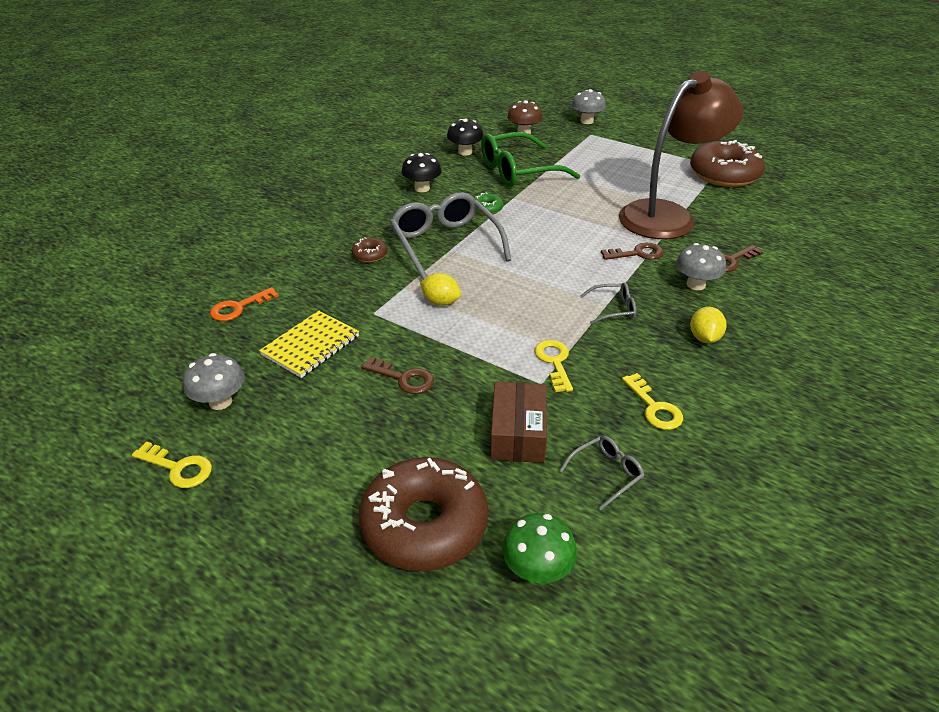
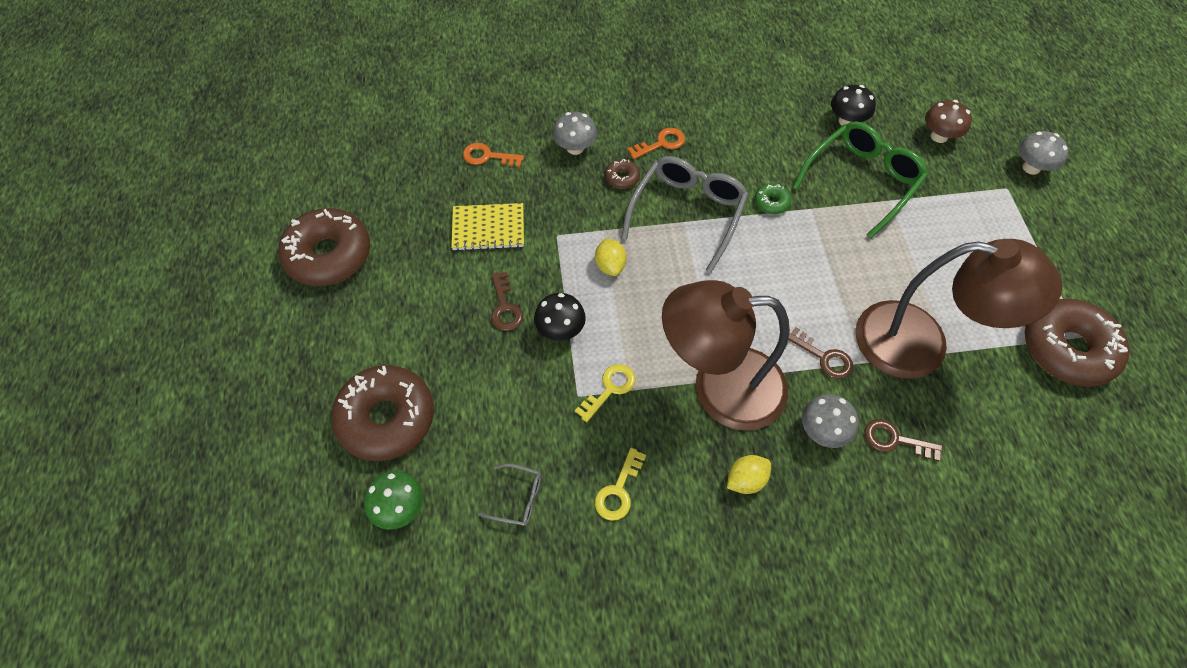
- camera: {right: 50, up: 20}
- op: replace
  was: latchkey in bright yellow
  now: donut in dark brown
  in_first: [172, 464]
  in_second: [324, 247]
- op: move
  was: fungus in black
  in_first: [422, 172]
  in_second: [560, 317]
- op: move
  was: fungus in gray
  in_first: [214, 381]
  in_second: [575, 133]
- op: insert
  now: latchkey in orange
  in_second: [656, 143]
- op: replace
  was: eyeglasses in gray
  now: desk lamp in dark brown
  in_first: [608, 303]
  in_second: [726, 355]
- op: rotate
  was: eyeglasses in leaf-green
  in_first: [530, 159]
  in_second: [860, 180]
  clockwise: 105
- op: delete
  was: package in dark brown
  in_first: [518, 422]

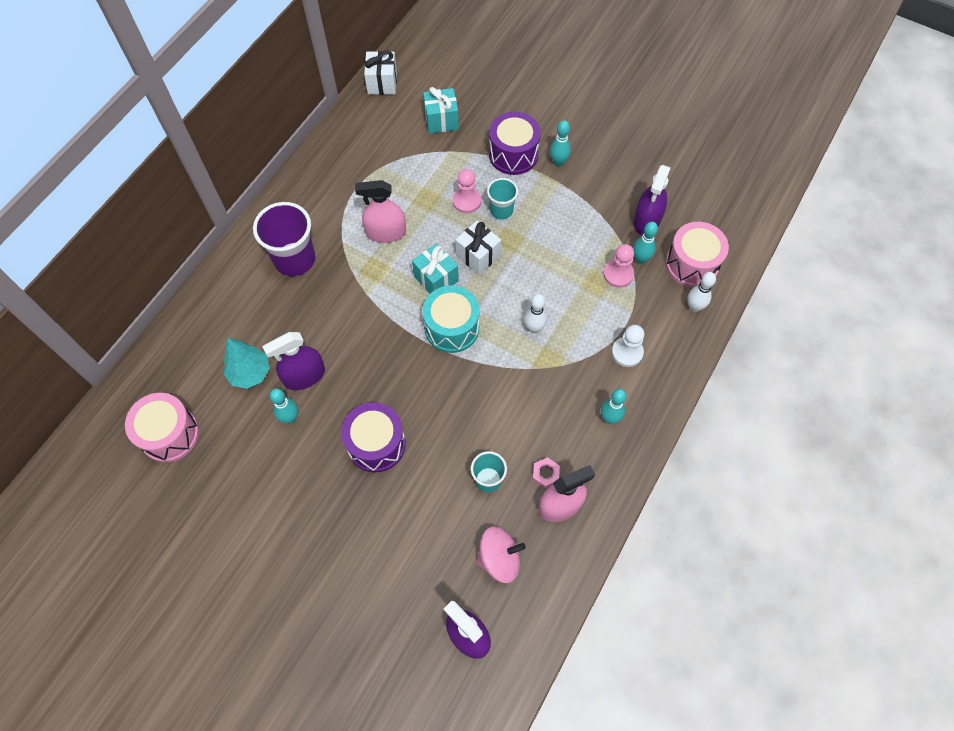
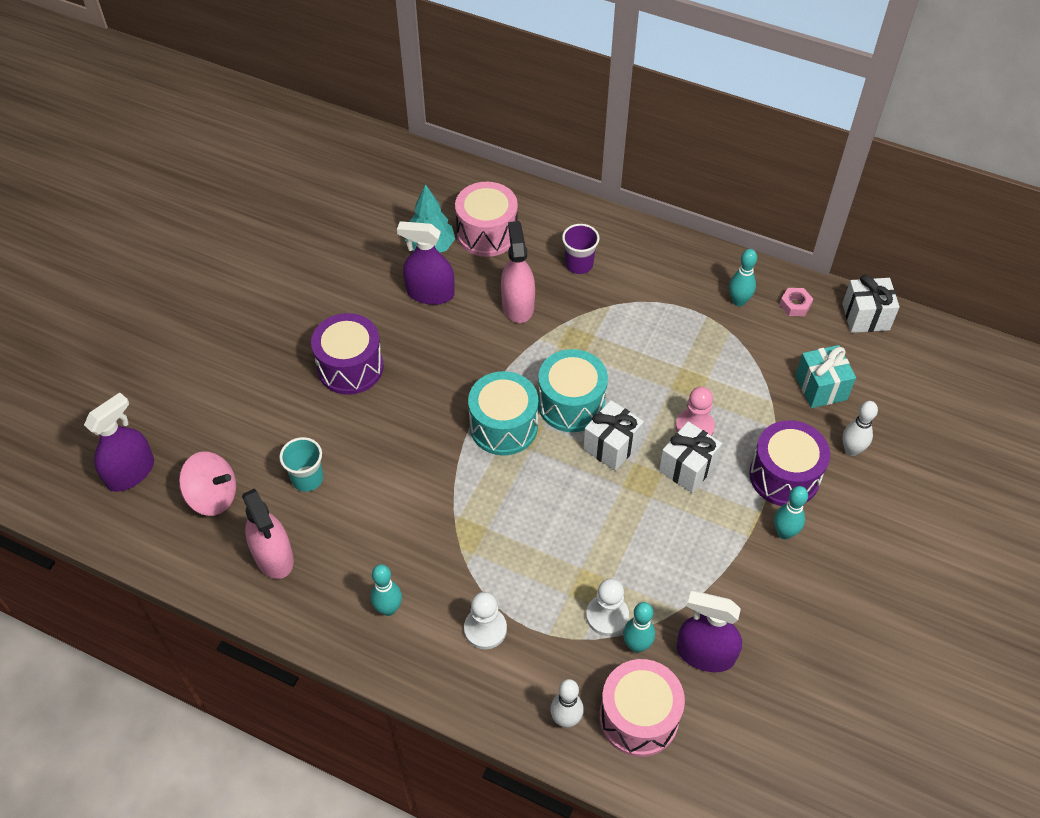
- camera: {right: 85, up: -10}
- op: rotate
  was: spinning top in rosy
  in_first: [501, 554]
  in_second: [207, 483]
  clockwise: -60
- op: rotate
  was: spray cleaner in royal purple
  in_first: [293, 361]
  in_second: [426, 263]
  clockwise: -45
- op: move
  was: drum in rosy
  in_first: [162, 427]
  in_second: [486, 219]
- op: move
  was: spray cleaner in rosy
  in_first: [380, 211]
  in_second: [518, 272]
- op: replace
  was: wrapped gift in teal
  now: drum in teal
  in_first: [435, 268]
  in_second: [573, 390]
- op: resize
  was: beaker in royal purple
  in_first: [284, 239]
  in_second: [581, 249]
  ratio: 0.57
- op: recolor
  was: game pawn in rosy
  now: game pawn in snow-white
  in_first: [618, 266]
  in_second: [607, 607]
- op: replace
  was: beaker in teal
  now: wrapped gift in snow-white
  in_first: [502, 198]
  in_second: [690, 457]
- op: move
  was: bowling pin in teal
  in_first: [283, 405]
  in_second: [743, 277]
- op: move
  was: hex nut in rosy
  in_first: [546, 473]
  in_second: [796, 302]
- op: move
  was: bowling pin in snow-white
  in_first: [535, 313]
  in_second: [860, 428]

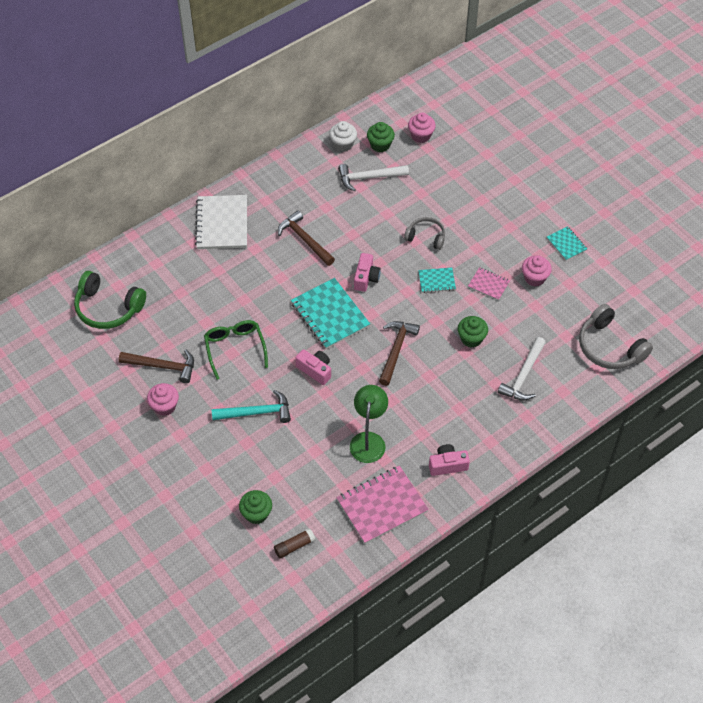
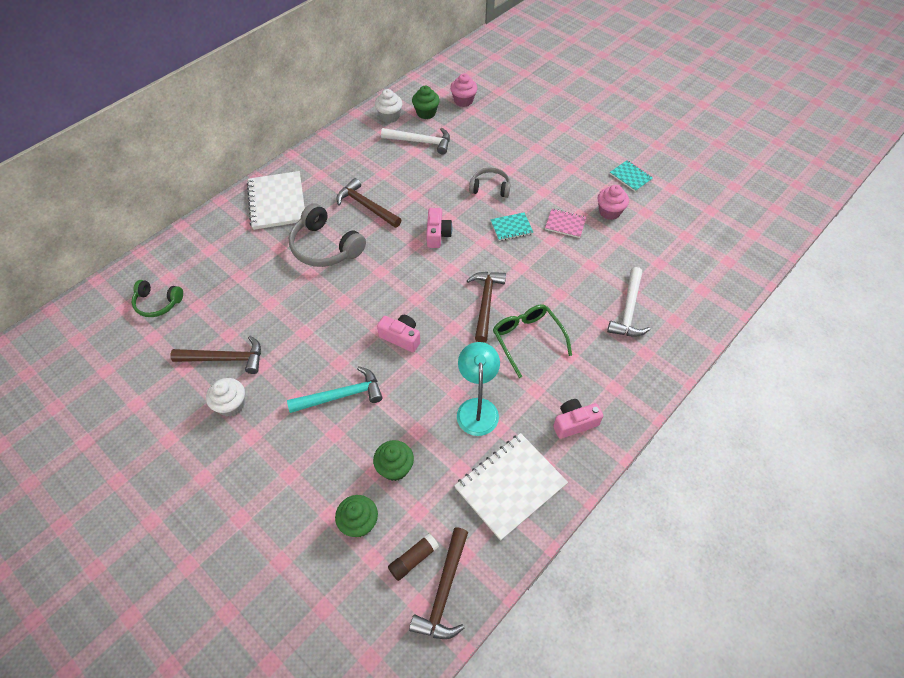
- camera: {right: -10, up: 0}
- op: resize
  was: over-ear headphones in leaf-green
  in_first: [110, 300]
  in_second: [157, 298]
  ratio: 0.61
- op: recolor
  was: muffin in rosy
  now: muffin in snow-white
  in_first: [163, 399]
  in_second: [225, 397]
- op: move
  was: over-ear headphones in gray
  in_first: [616, 336]
  in_second: [327, 235]
- op: move
  was: muffin in leaf-green
  in_first: [473, 332]
  in_second: [393, 460]
- op: rotate
  was: claw hammer in snow-white
  in_first: [373, 177]
  in_second: [415, 141]
  clockwise: -150
- op: insert
  now: claw hammer in dark brown
  in_second: [438, 583]
- op: recolor
  was: notepad in rosy
  now: notepad in snow-white
  in_first: [382, 505]
  in_second: [511, 487]
- op: recolor
  was: desk lamp in leaf-green
  now: desk lamp in teal
  in_first: [369, 424]
  in_second: [478, 389]
- op: move
  was: eyeglasses in leaf-green
  in_first: [236, 350]
  in_second: [532, 341]
- op: delete
  was: notepad in teal
  in_first: [330, 313]

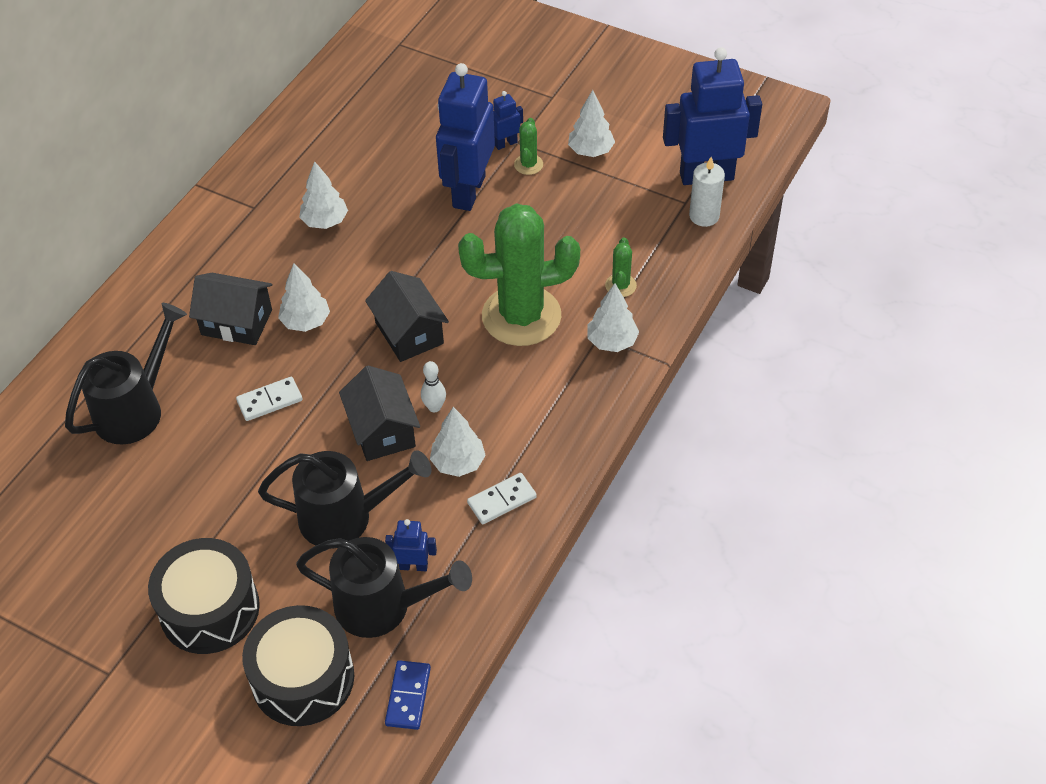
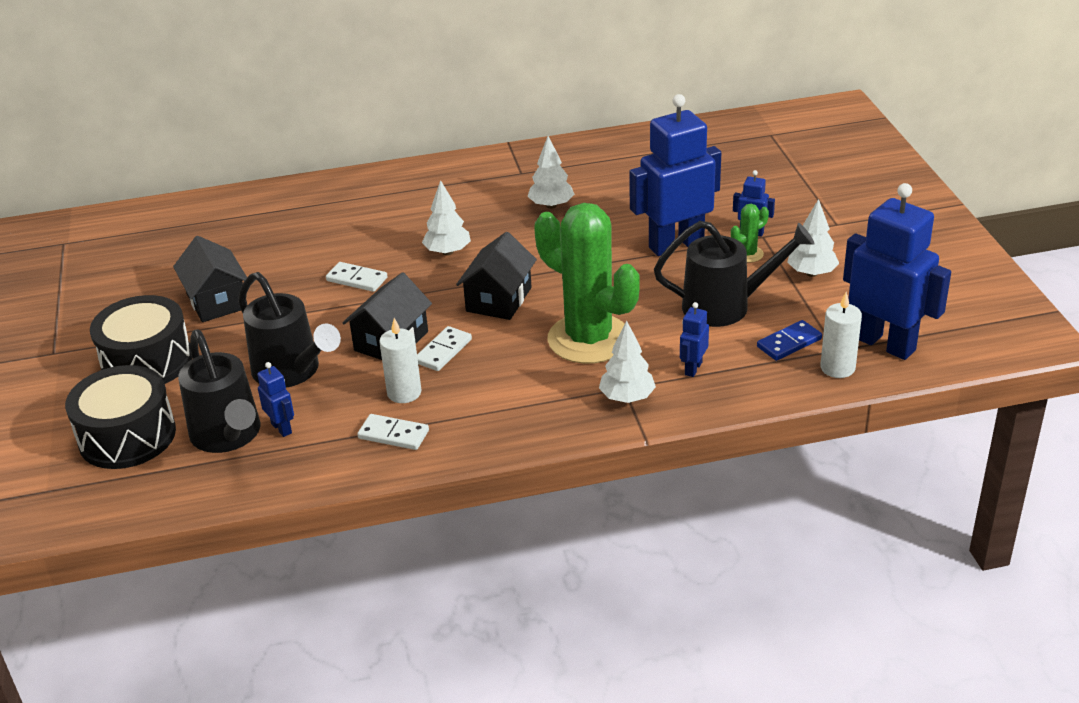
- camera: {right: 50, up: -15}
- op: move
  was: cottage in black
  in_first: [230, 309]
  in_second: [210, 279]
- op: replace
  was: fir tree in snow-white
  now: pillar candle in snow-white
  in_first: [458, 442]
  in_second: [400, 360]
- op: replace
  was: bowling pin in snow-white
  now: domino in snow-white
  in_first: [433, 386]
  in_second: [444, 348]
- op: move
  was: watering can in black
  in_first: [126, 374]
  in_second: [734, 274]
- op: replace
  was: prickly plant in leaf-green
  now: toy robot in cobalt
  in_first: [621, 267]
  in_second: [694, 339]
- op: move
  was: domino in cobalt
  in_first: [408, 695]
  in_second: [789, 340]

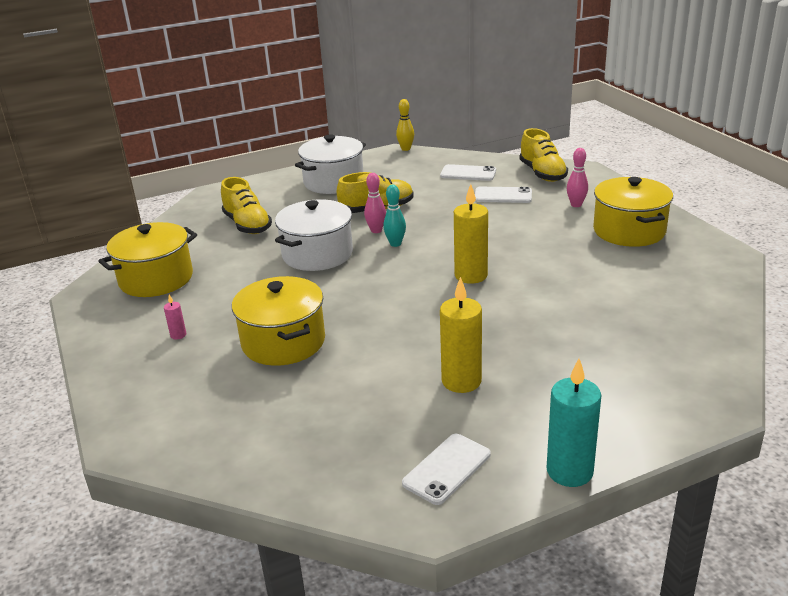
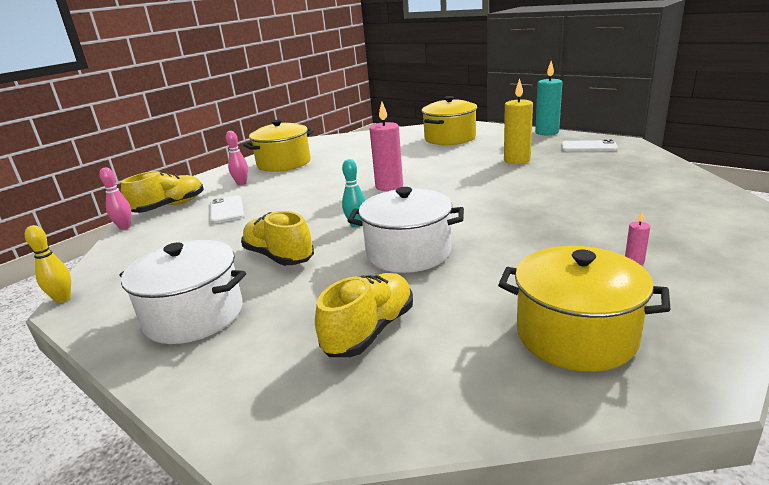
- camera: {right: -115, up: -5}
- op: move
  was: bowling pin in rosy
  in_first: [375, 203]
  in_second: [115, 199]
- op: recolor
  was: pillar candle in bright yellow
  now: pillar candle in rosy
  in_first: [471, 234]
  in_second: [386, 146]
- op: move
  was: pot in bright yellow
  in_first: [278, 321]
  in_second: [449, 120]
- op: delete
  was: phone in snow-white
  in_first: [468, 172]

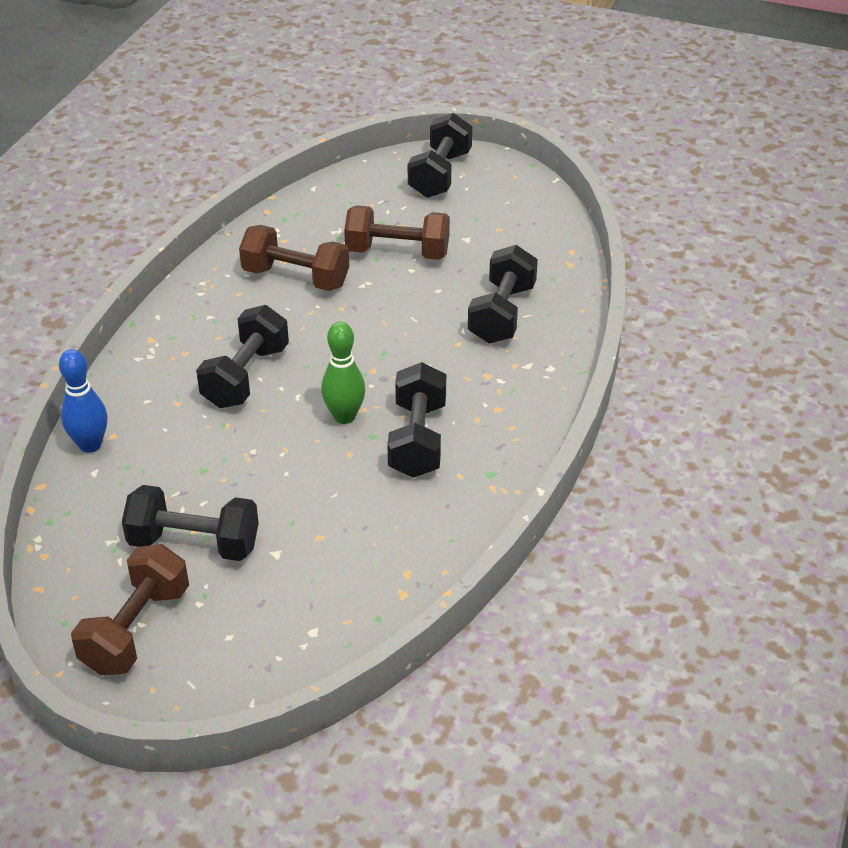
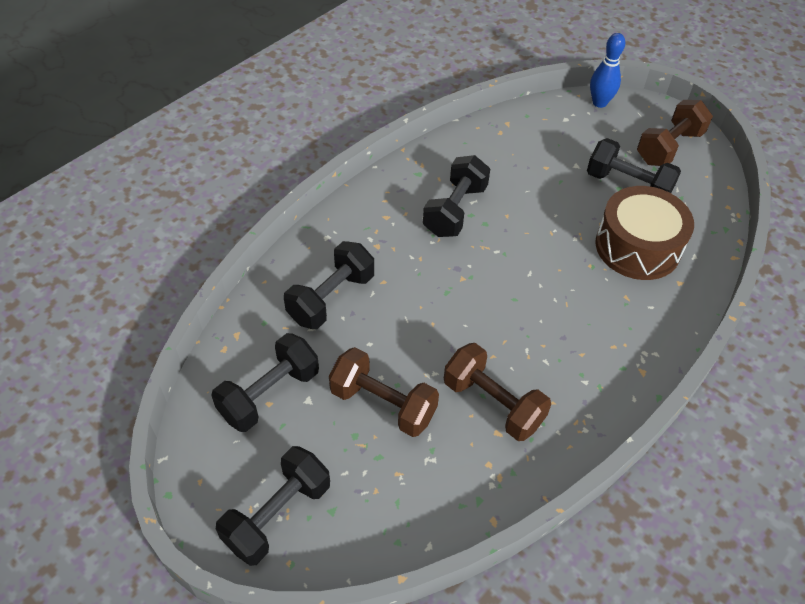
- camera: {right: -160, up: 10}
- op: move
  was: hand weight in black
  in_first: [242, 356]
  in_second: [265, 382]
- op: move
  was: bowling pin in cobalt
  in_first: [83, 401]
  in_second: [607, 70]
- op: insert
  now: drum in dark brown
  in_second: [644, 233]
- op: delete
  was: bowling pin in leaf-green
  in_first: [343, 373]

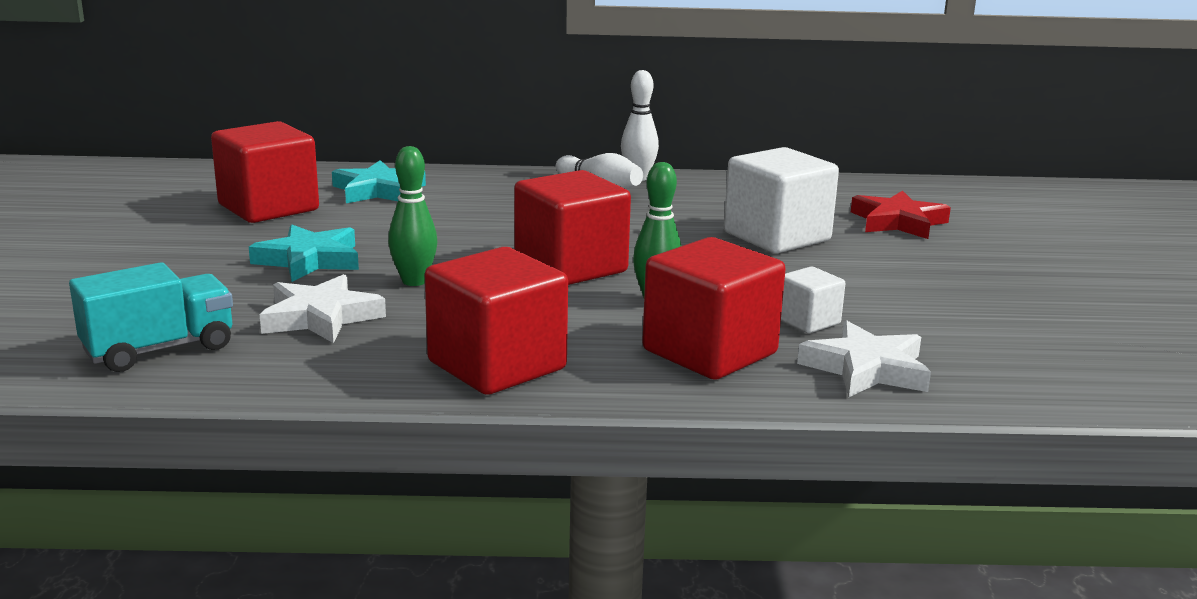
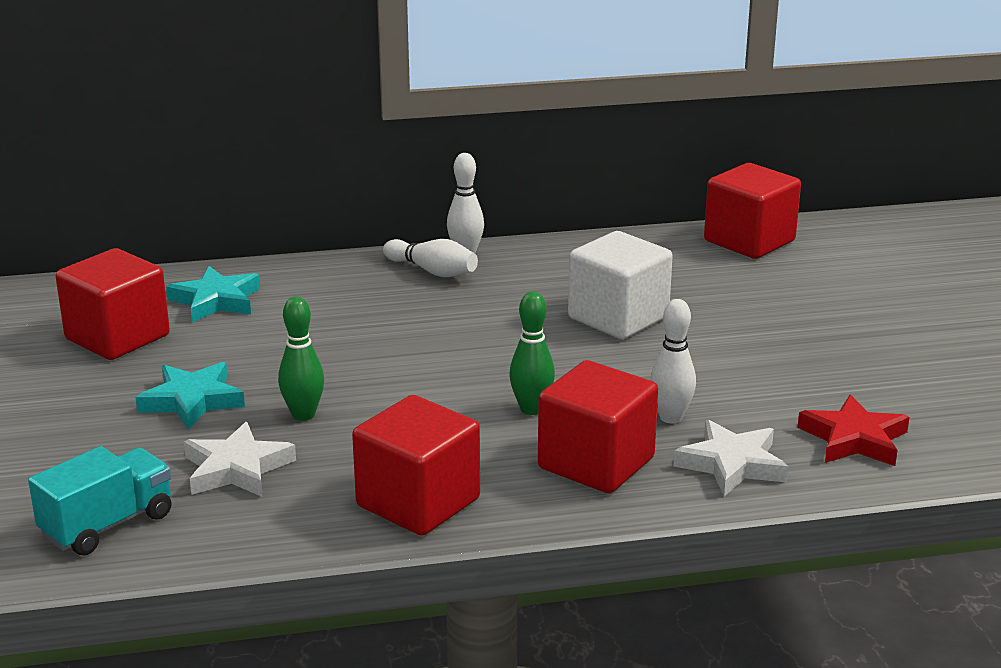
- camera: {right: -10, up: 5}
- op: replace
  was: solid cube in snow-white
  now: bowling pin in snow-white
  in_first: [813, 299]
  in_second: [673, 361]
- op: move
  was: solid cube in scarlet
  in_first: [572, 227]
  in_second: [752, 211]
- op: move
  was: star in scarlet
  in_first: [901, 214]
  in_second: [853, 430]

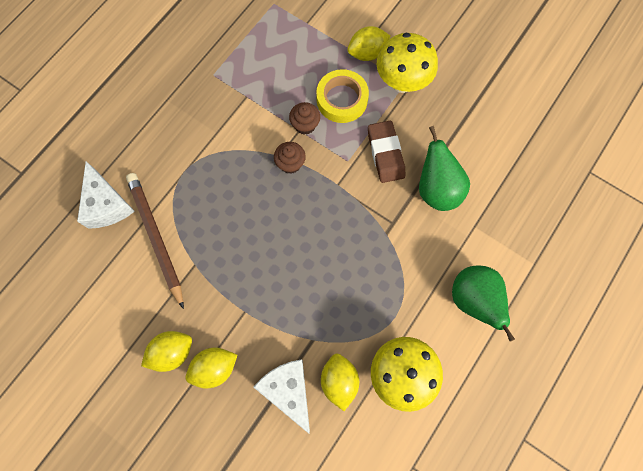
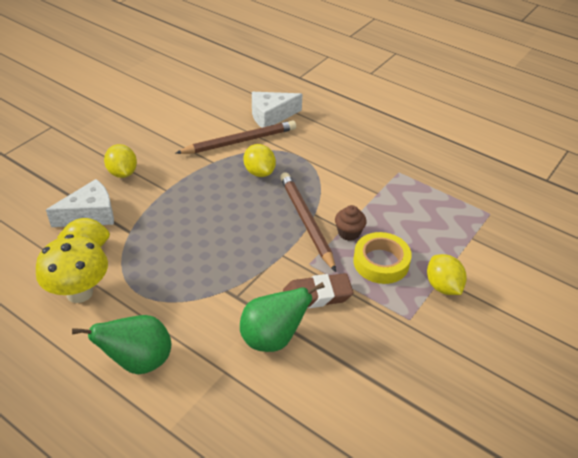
- camera: {right: 90, up: -30}
- op: move
  was: lemon in bright yellow
  in_first: [166, 351]
  in_second: [260, 160]
- op: replace
  was: muffin in dark brown
  now: wooden pencil in dark brown
  in_first: [290, 158]
  in_second: [308, 222]
- op: delete
  was: fungus in bright yellow
  in_first: [407, 63]

